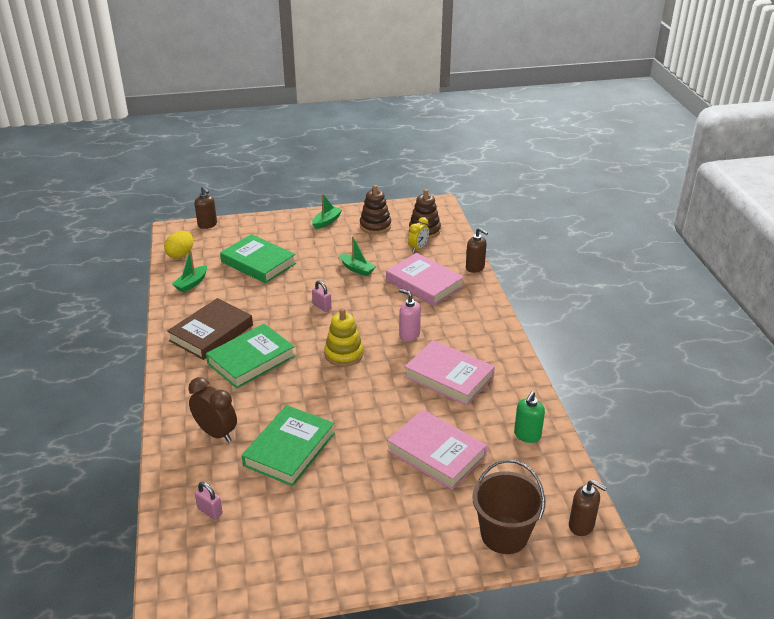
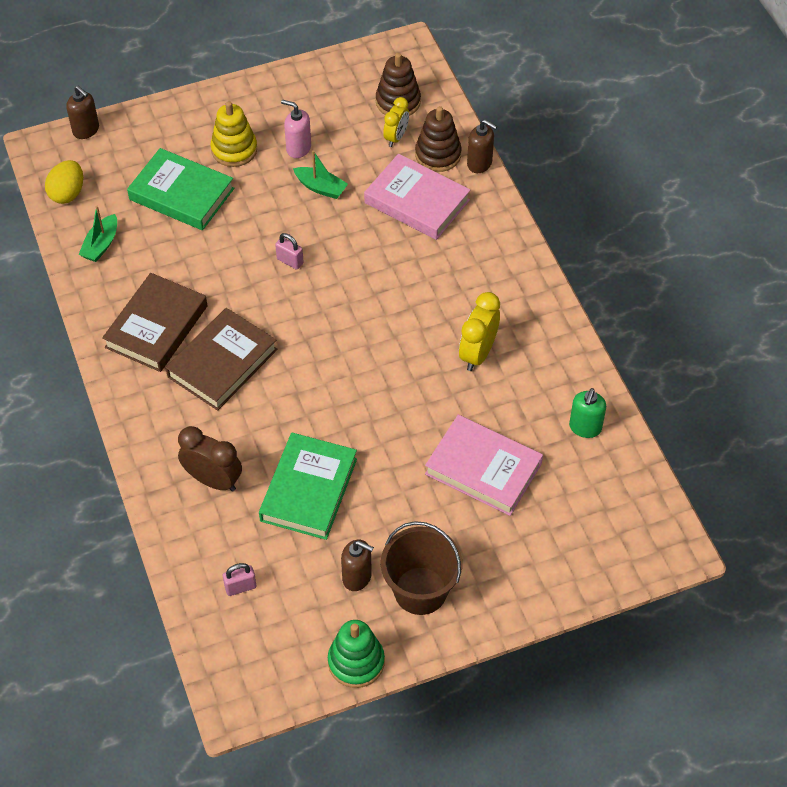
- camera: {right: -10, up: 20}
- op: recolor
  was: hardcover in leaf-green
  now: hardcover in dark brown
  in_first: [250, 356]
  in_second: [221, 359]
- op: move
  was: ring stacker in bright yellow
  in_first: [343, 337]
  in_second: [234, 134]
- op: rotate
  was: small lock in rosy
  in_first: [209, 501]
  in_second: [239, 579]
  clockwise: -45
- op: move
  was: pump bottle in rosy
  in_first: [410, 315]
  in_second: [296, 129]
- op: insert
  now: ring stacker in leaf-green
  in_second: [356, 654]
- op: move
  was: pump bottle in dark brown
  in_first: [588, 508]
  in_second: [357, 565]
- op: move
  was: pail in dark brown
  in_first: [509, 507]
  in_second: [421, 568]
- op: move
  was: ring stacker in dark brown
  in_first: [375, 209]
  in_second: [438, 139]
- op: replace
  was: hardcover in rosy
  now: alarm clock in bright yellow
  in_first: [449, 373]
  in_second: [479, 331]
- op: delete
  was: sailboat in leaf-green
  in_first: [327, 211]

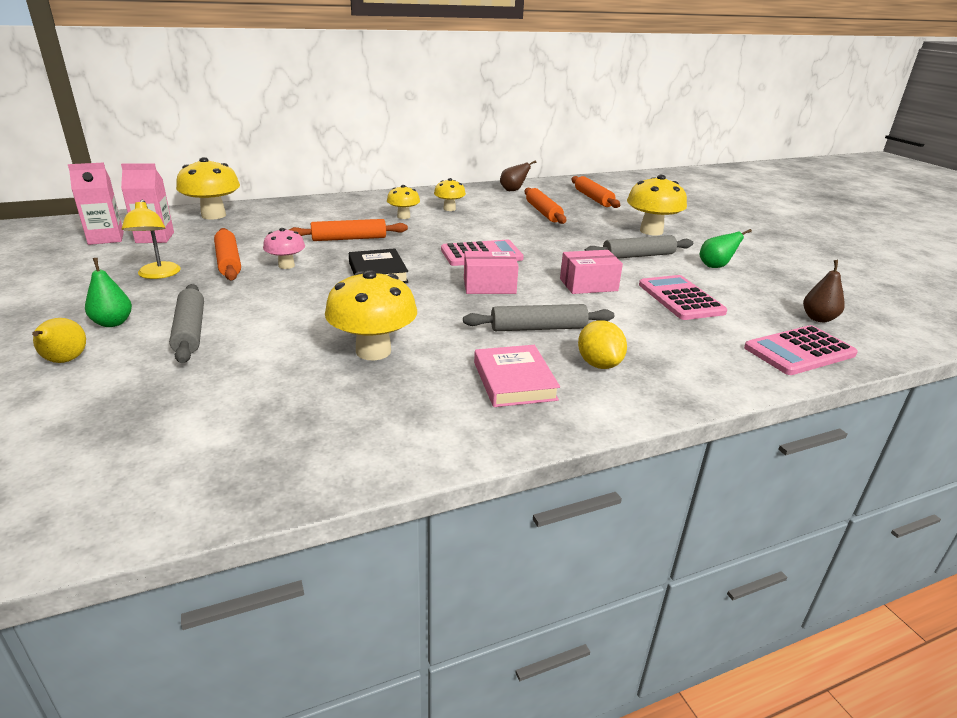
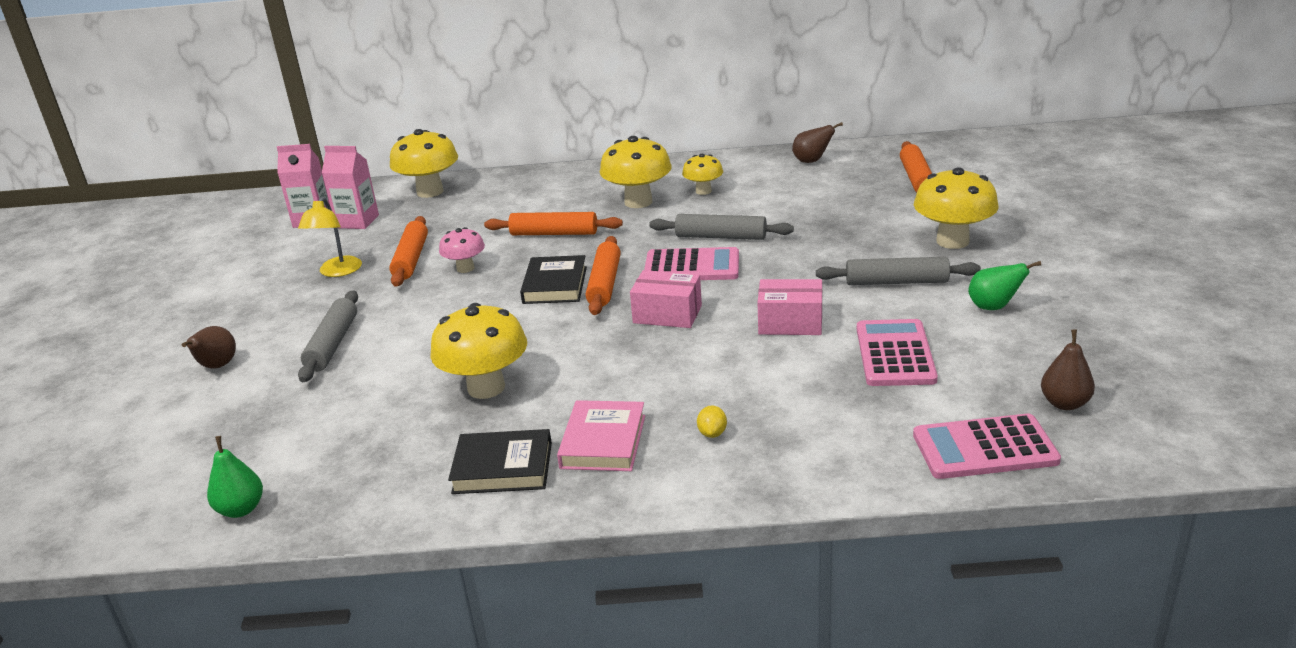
- camera: {right: 25, up: 0}
- op: recolor
  was: pear in bright yellow
  now: pear in dark brown
  in_first: [59, 340]
  in_second: [209, 347]
- op: move
  was: pear in leaf-green
  in_first: [108, 292]
  in_second: [235, 477]
- op: insert
  now: hardcover in black
  in_second: [500, 461]
- op: move
  was: rolling pin in orange
  in_first: [545, 206]
  in_second: [603, 275]
- op: resize
  was: fungus in bright yellow
  in_first: [403, 202]
  in_second: [636, 172]
  ratio: 1.73
- op: move
  was: rolling pin in gray
  in_first: [538, 317]
  in_second: [721, 227]
- op: resize
  was: lemon in bright yellow
  in_first: [602, 344]
  in_second: [712, 421]
  ratio: 0.56

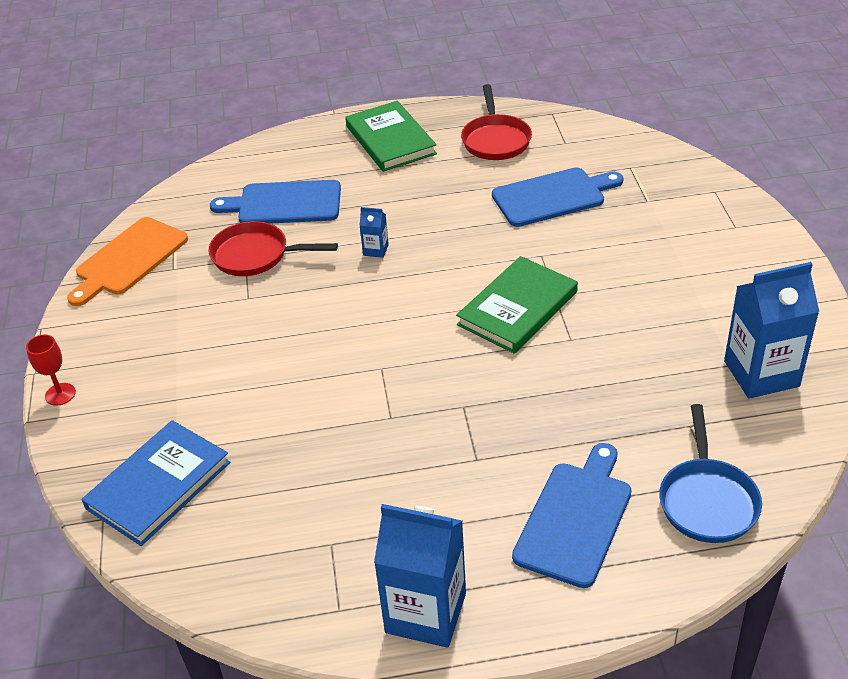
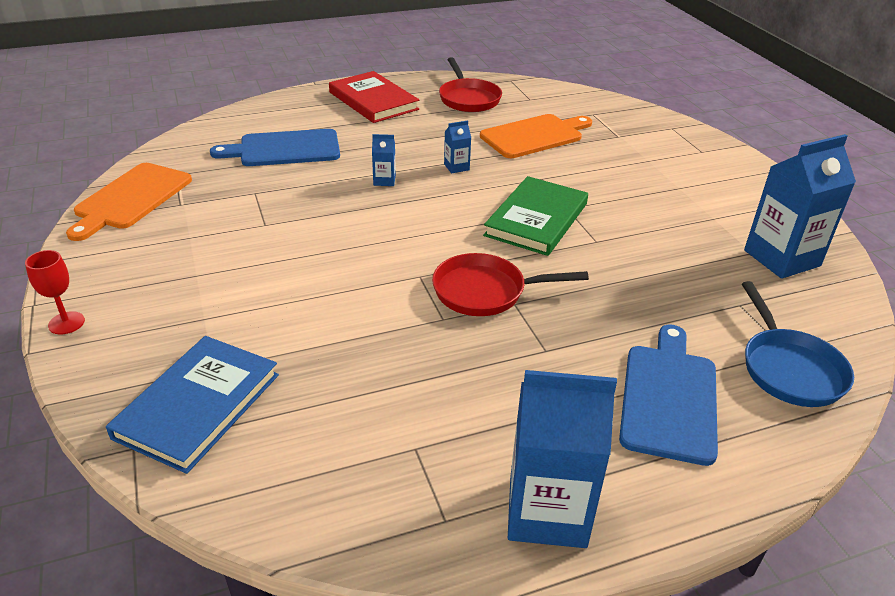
- camera: {right: -15, up: -5}
- op: recolor
  was: hardcover in leaf-green
  now: hardcover in scarlet
  in_first: [391, 136]
  in_second: [374, 97]
- op: move
  was: skillet in scarlet
  in_first: [273, 248]
  in_second: [510, 284]
- op: insert
  now: juice carton in cobalt
  in_second: [457, 146]
- op: recolor
  was: bread board in cobalt
  now: bread board in orange
  in_first: [558, 197]
  in_second: [536, 136]

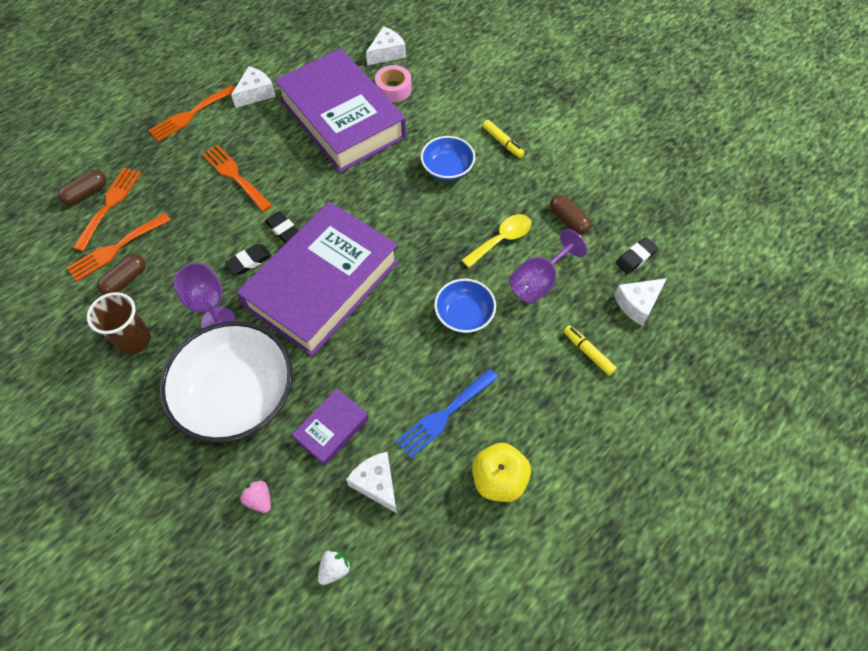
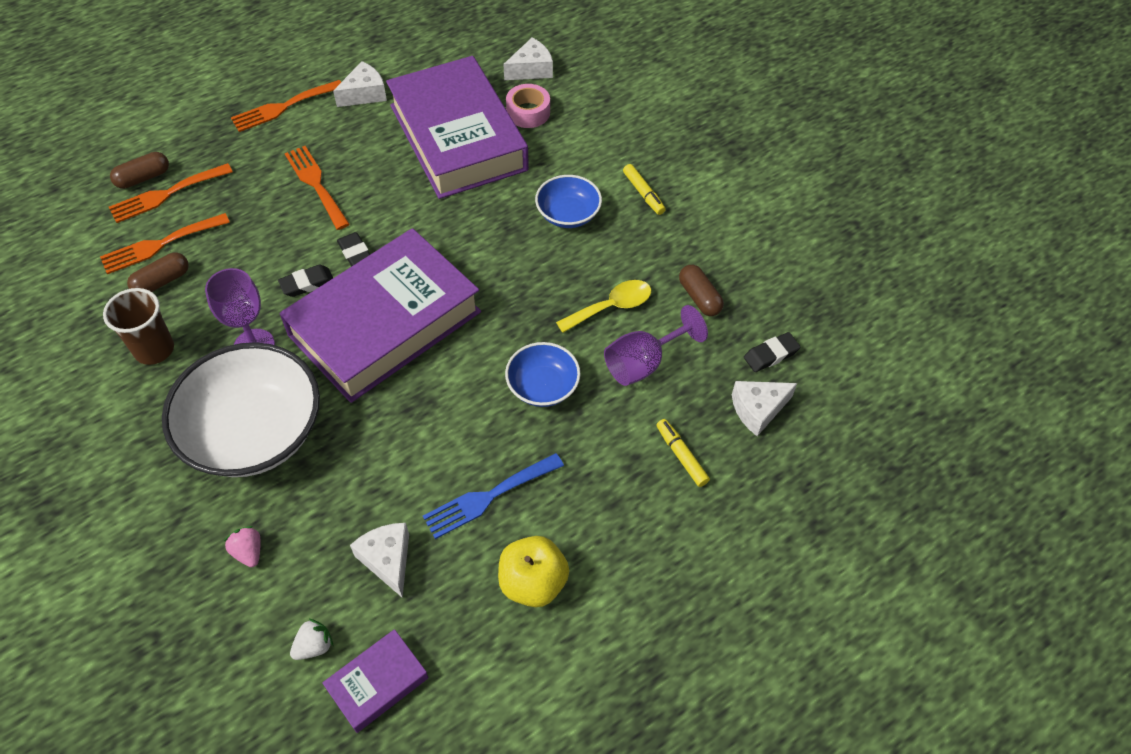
- camera: {right: 10, up: -5}
- op: rotate
  was: table fork in orange
  in_first: [107, 209]
  in_second: [171, 193]
  clockwise: -150
- op: move
  was: hardcover in royal purple
  in_first: [330, 427]
  in_second: [375, 681]

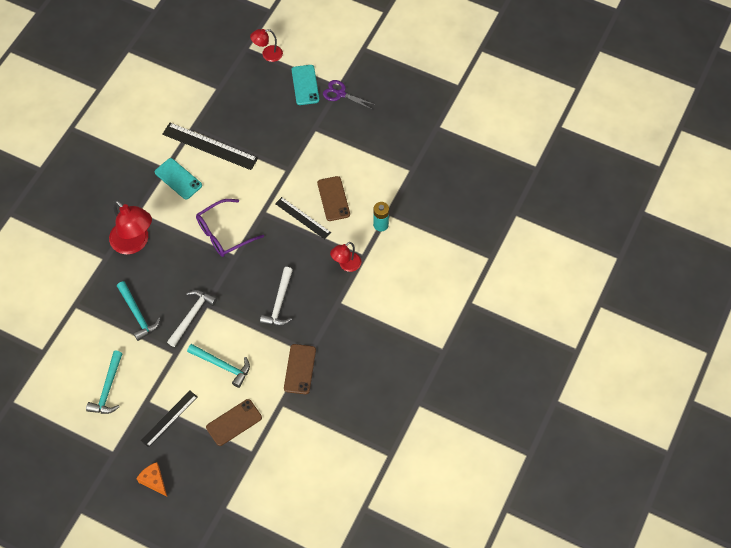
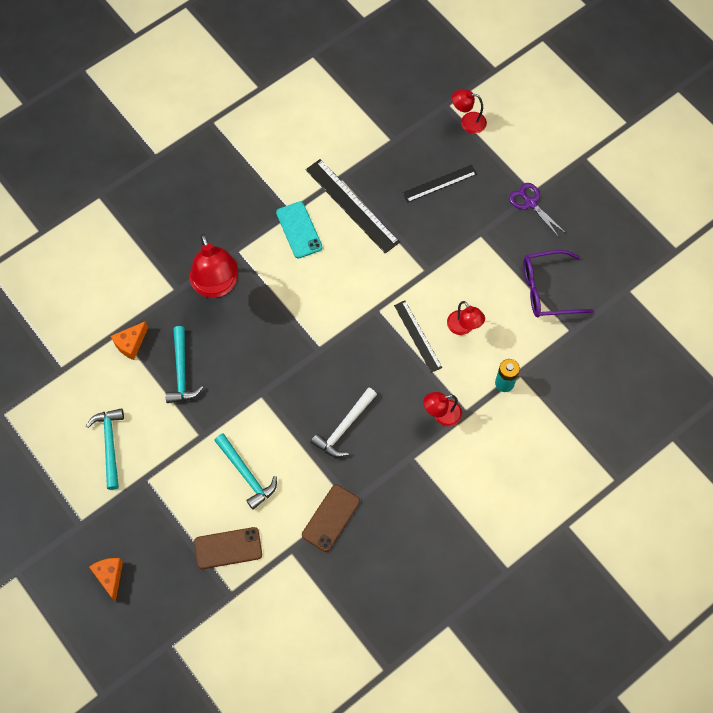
- camera: {right: 25, up: 5}
- op: rotate
  was: claw hammer in teal
  in_first: [104, 382]
  in_second: [105, 449]
  clockwise: 135
- op: insert
  now: cheese wedge in orange
  in_second: [129, 340]
- op: move
  was: ruler in black
  in_first: [169, 419]
  in_second: [440, 183]
- op: replace
  was: phone in dark brown
  now: desk lamp in scarlet
  in_first: [333, 198]
  in_second: [466, 318]
- op: move
  was: eyeglasses in royal purple
  in_first: [230, 228]
  in_second: [558, 283]
- op: delete
  was: claw hammer in snow-white
  in_first: [192, 318]
- op: delete
  was: phone in teal
  in_first: [305, 85]

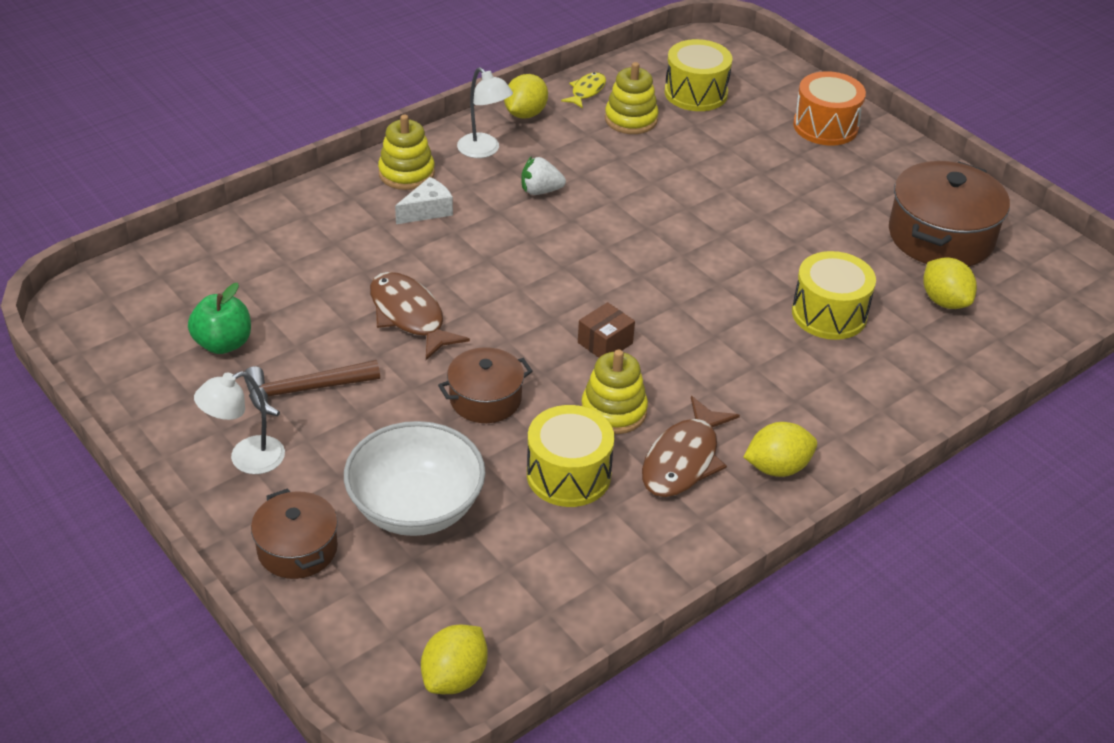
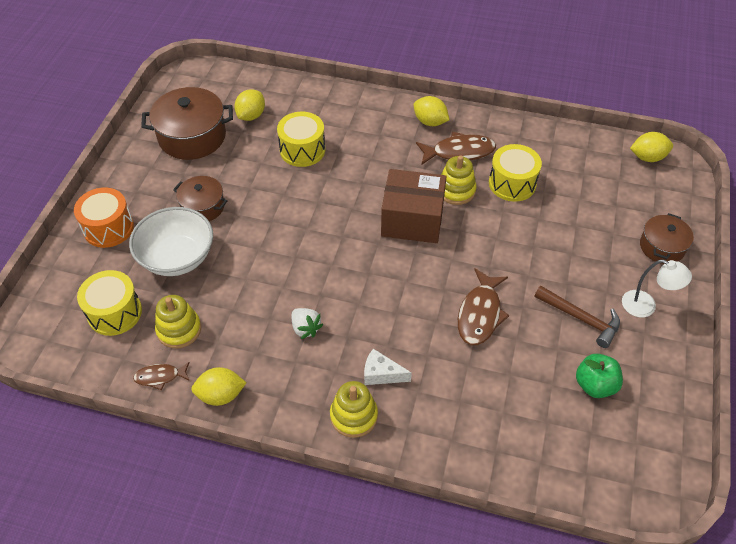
- camera: {right: -125, up: 10}
- op: move
  was: serving bowl in snow-white
  in_first: [414, 478]
  in_second: [171, 241]
- op: recolor
  was: fish in bright yellow
  now: fish in dark brown
  in_first: [583, 90]
  in_second: [161, 376]
- op: move
  was: pot in dark brown
  in_first: [485, 385]
  in_second: [200, 198]
- op: resize
  was: package in dark brown
  in_first: [606, 330]
  in_second: [413, 206]
  ratio: 2.17
- op: delete
  was: desk lamp in snow-white
  in_first: [485, 112]

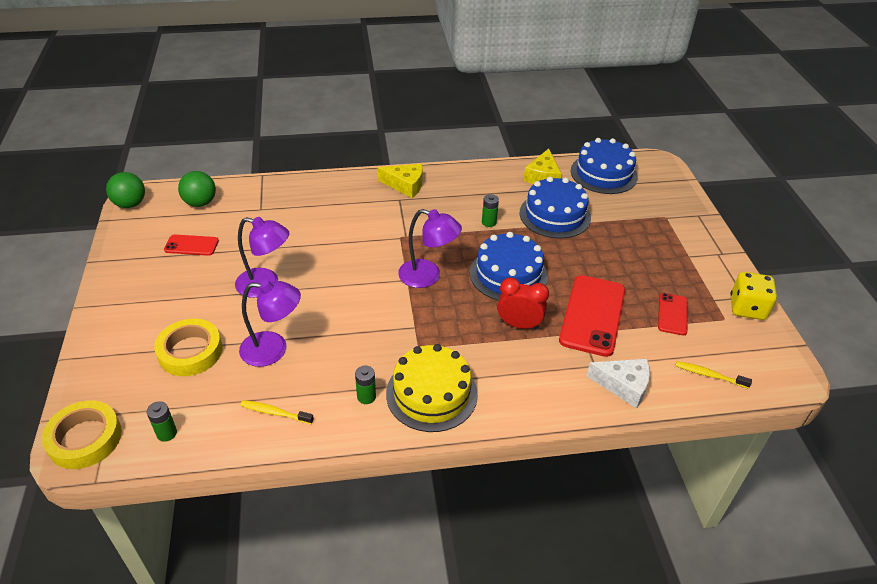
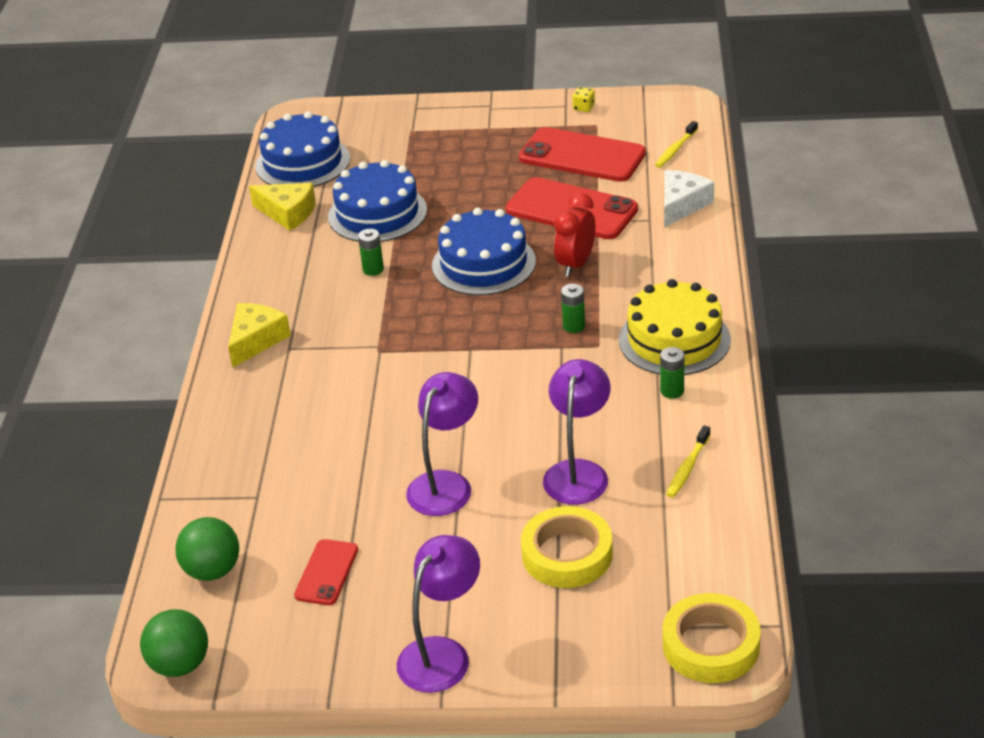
- camera: {right: -75, up: -5}
- op: move
  was: desk lamp in royal purple
  in_first: [430, 248]
  in_second: [438, 614]
- op: resize
  was: phone in scarlet
  in_first: [673, 314]
  in_second: [582, 154]
  ratio: 1.89
- op: move
  was: power cell in leaf-green
  in_first: [162, 421]
  in_second: [573, 308]
- op: resize
  was: dice in bright yellow
  in_first: [753, 296]
  in_second: [583, 99]
  ratio: 0.47

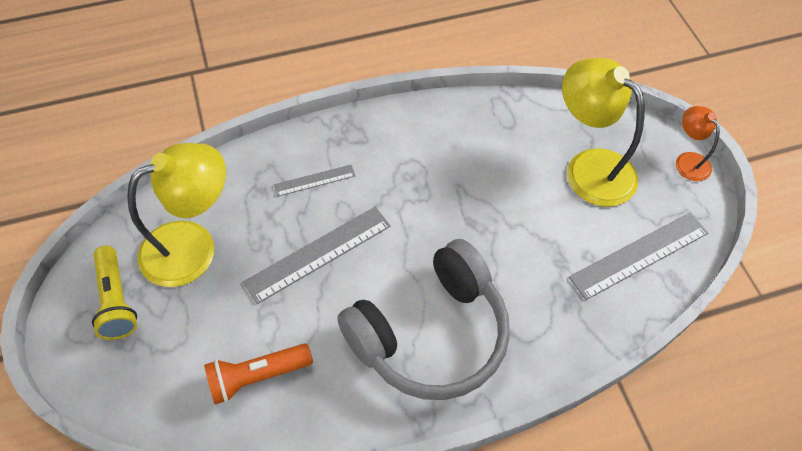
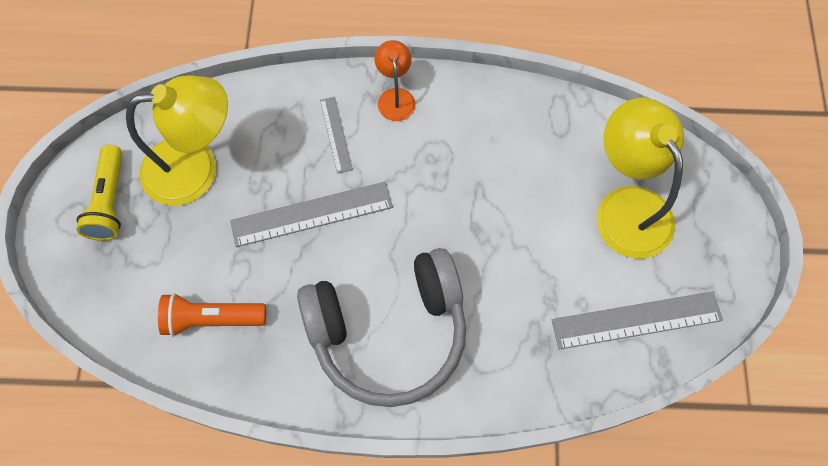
- camera: {right: 20, up: 10}
- op: rotate
  was: ruler in gray
  in_first: [314, 181]
  in_second: [336, 135]
  clockwise: 75
- op: move
  was: desk lamp in orange
  in_first: [698, 143]
  in_second: [395, 80]

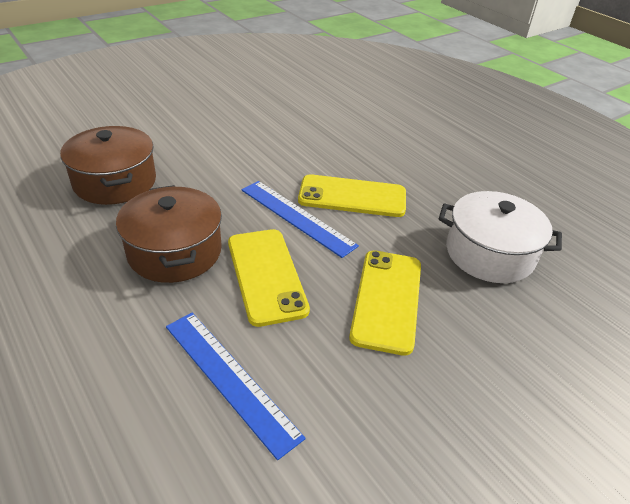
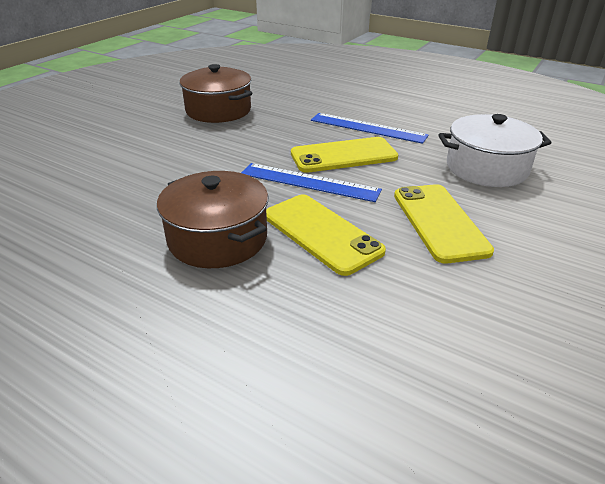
- camera: {right: -20, up: -5}
- op: move
  was: pot in dark brown
  in_first: [108, 165]
  in_second: [215, 93]
- op: move
  was: ruler in cobalt
  in_first: [236, 386]
  in_second: [370, 128]

